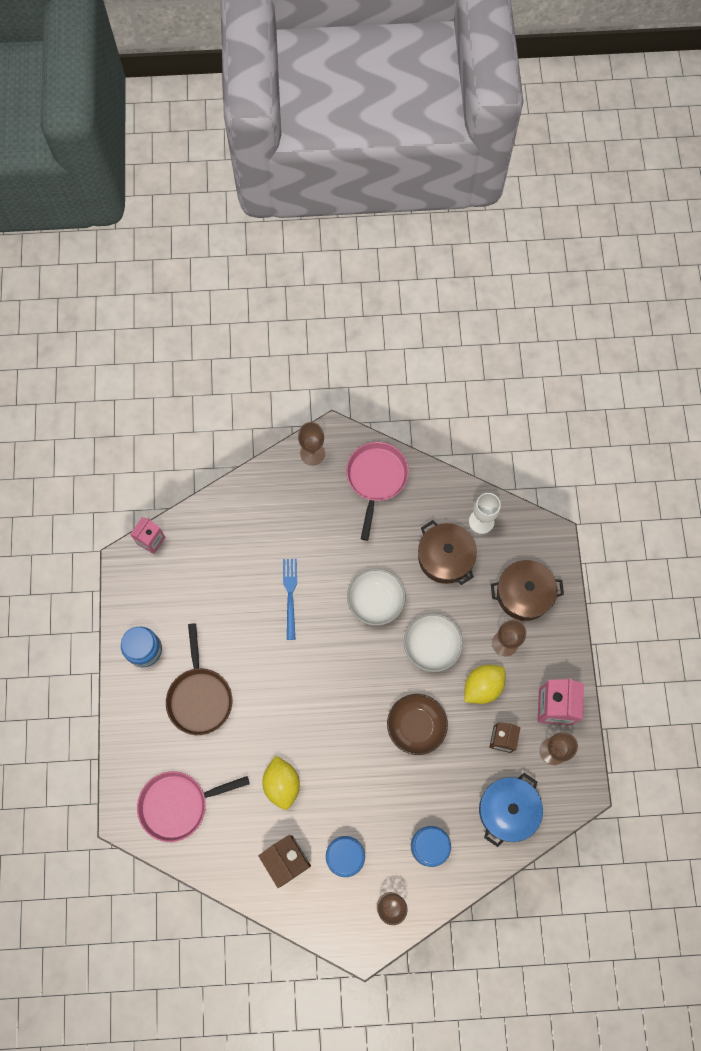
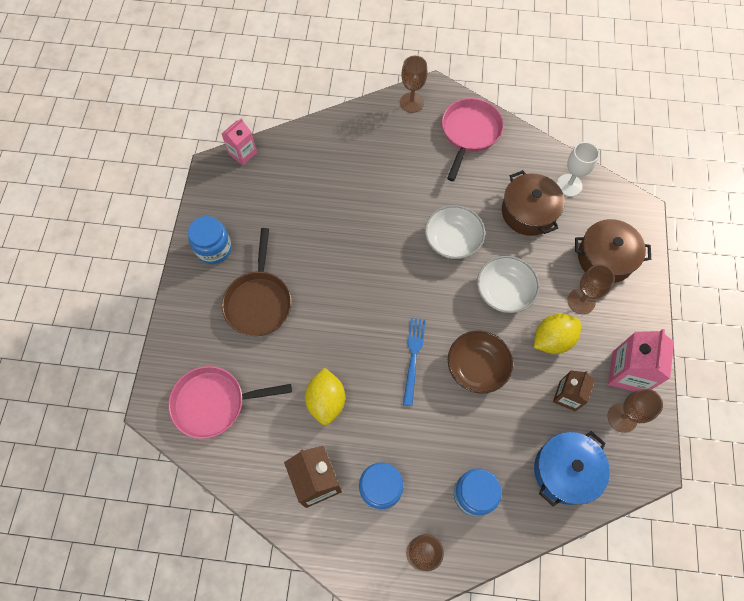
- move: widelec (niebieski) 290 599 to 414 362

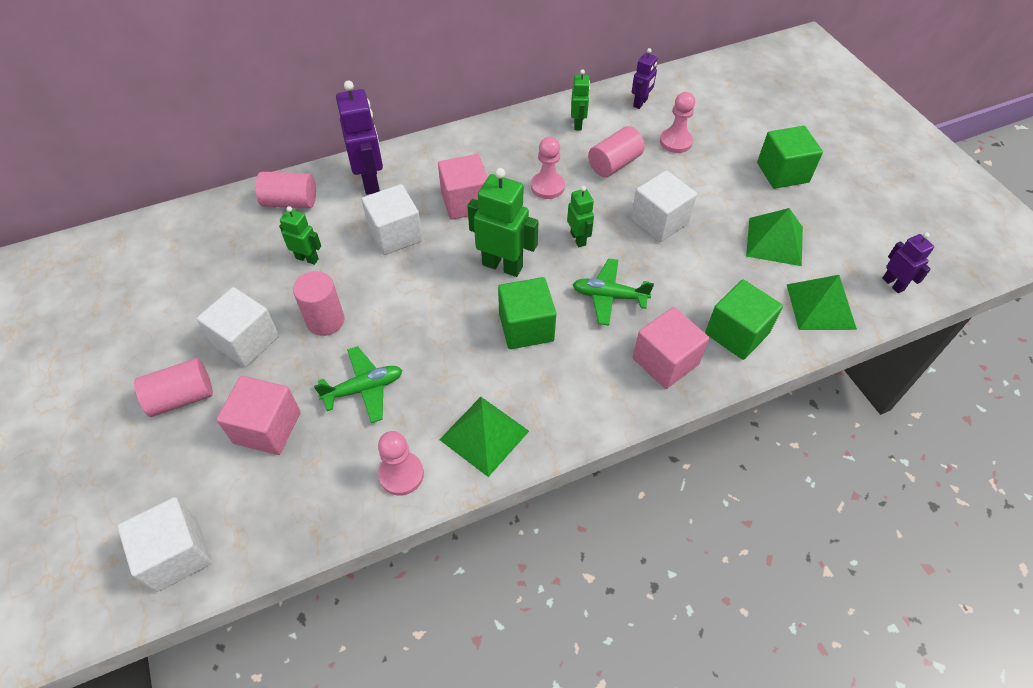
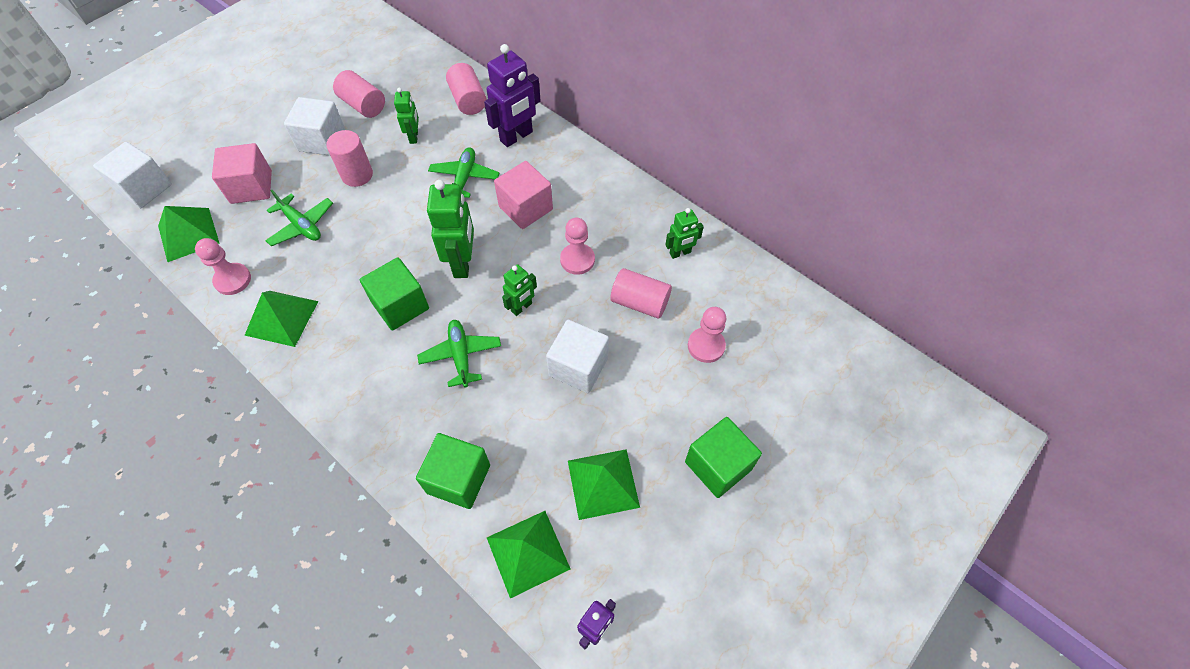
- delete: robot (fioletowy) 644 78
- replace: sześcian (biały) 392 219 to samolot (zielony) 463 172
- delete: sześcian (różowy) 671 348
- move: walec (różowy) 173 387 to 359 94
- insert: piramida (zielony) 189 234

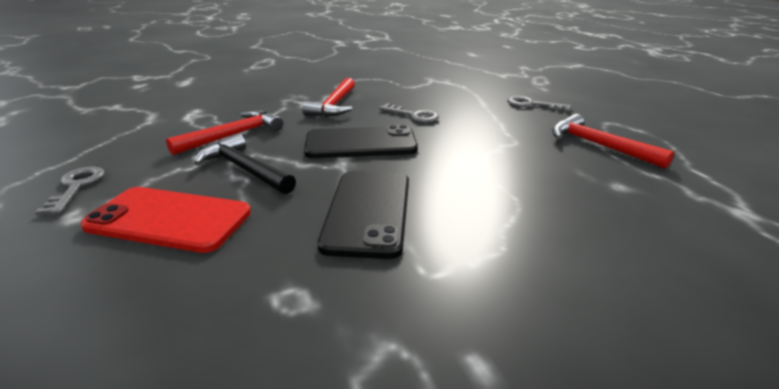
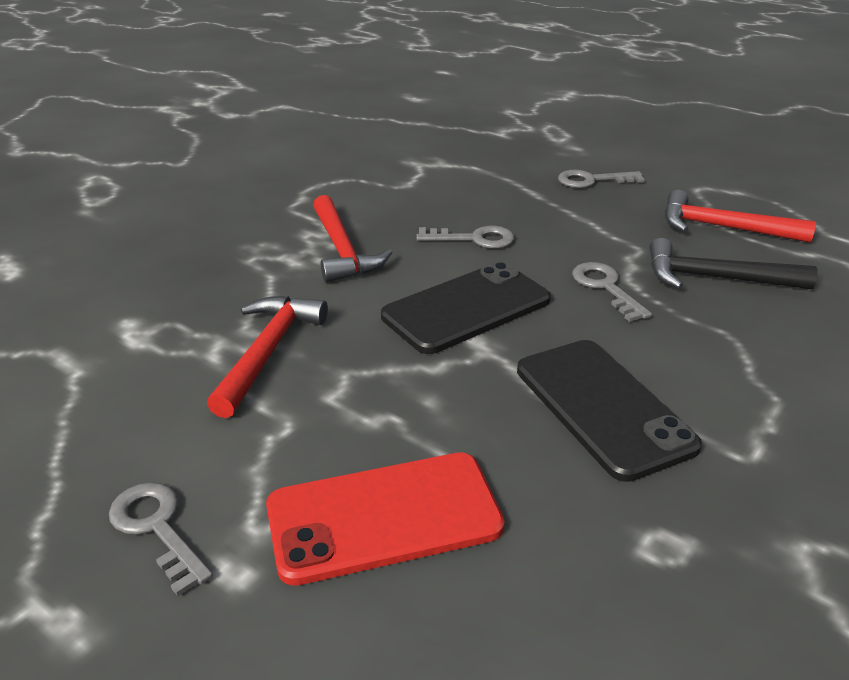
- move: młotek (czarny) 245 163 to 733 263
- insert: klucz (szary) 612 292

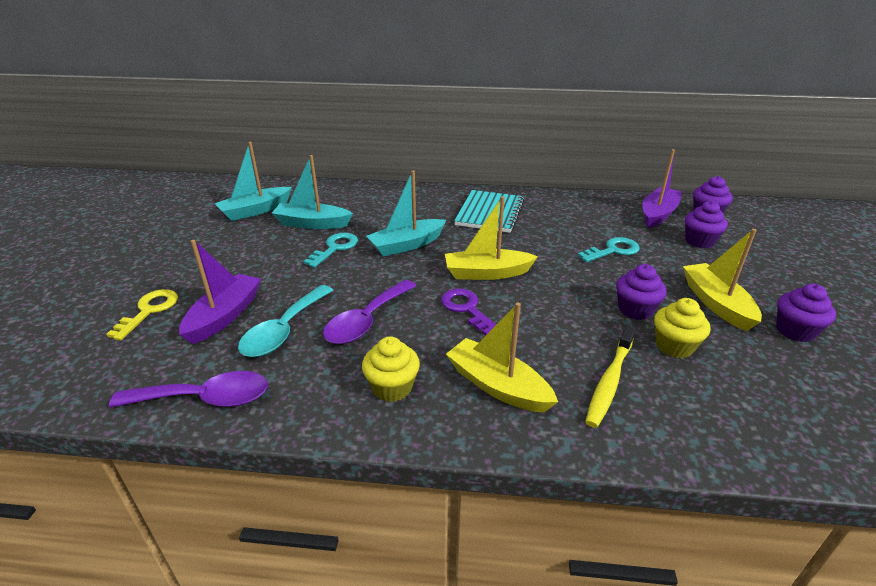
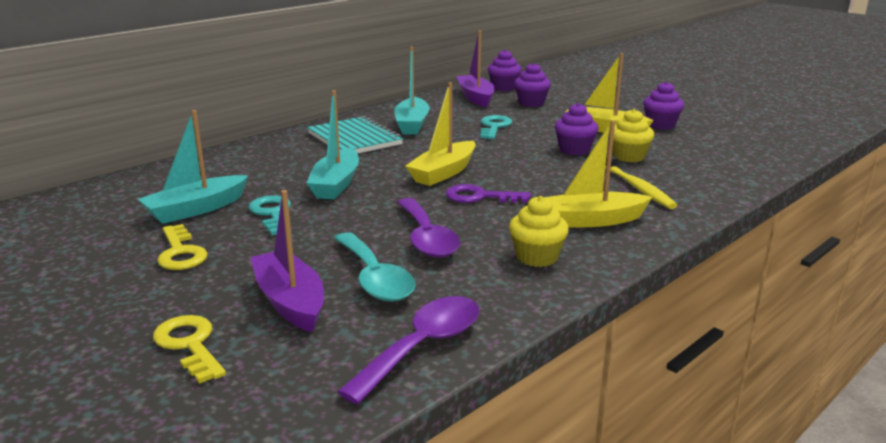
- move: łódka (turkusowy) 253 181 to 412 90
- insert: klucz (żółty) 182 247

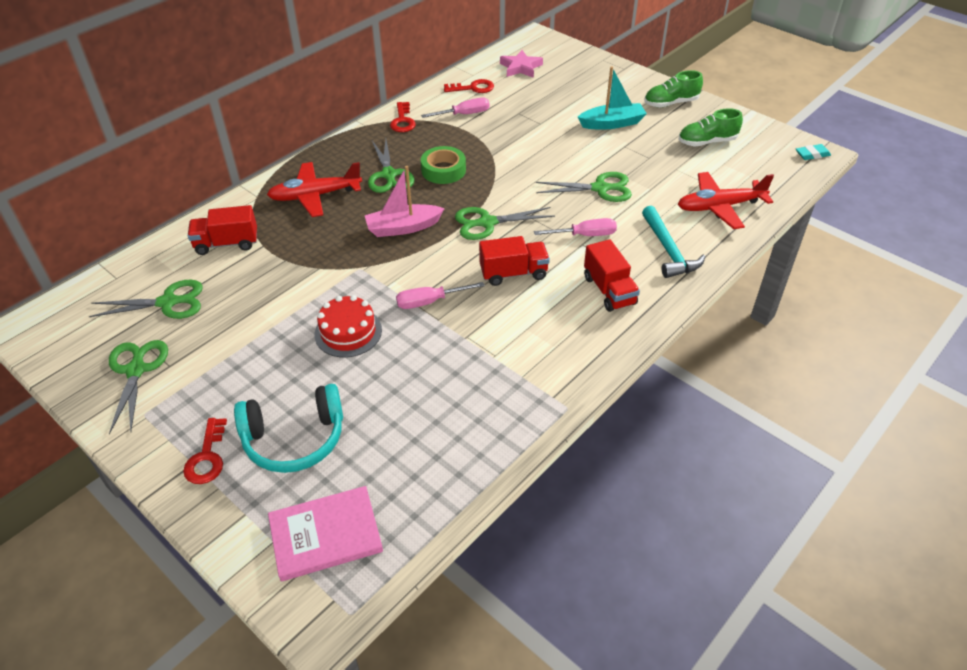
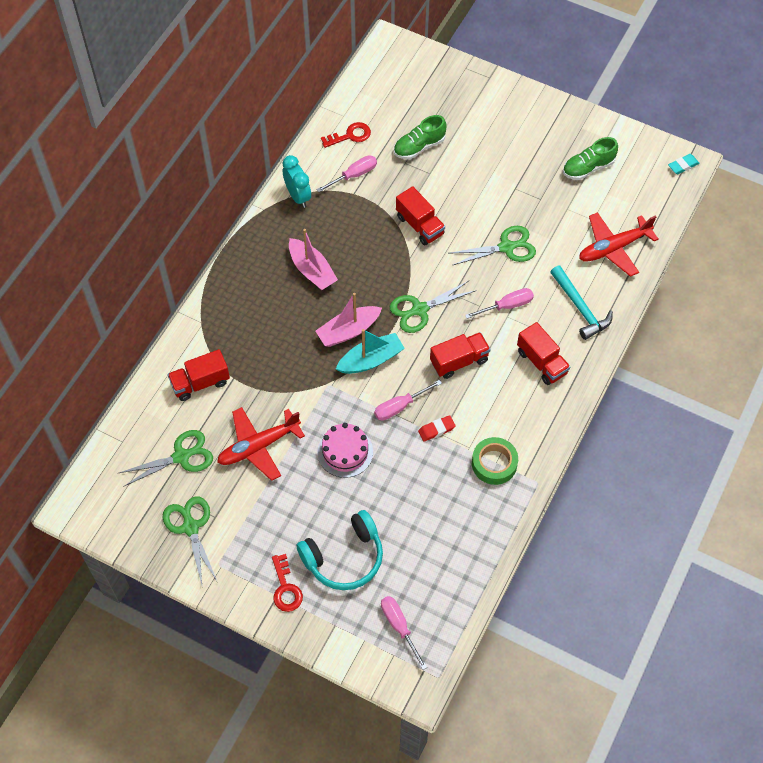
- delete: gwiazda (różowy) 521 64
- move: łódka (turkusowy) 612 98 to 370 351
- move: but (zielony) 673 88 to 420 137
- replace: klucz (czerwony) 403 117 to budzik (turkusowy) 297 181
- replace: nożyczki (zielony) 391 166 to łódka (różowy) 313 259
- move: taśma klejąca (zielony) 443 165 to 495 461
- move: samolot (czerwony) 314 189 to 261 444
- recolor: tort (czerwony) 348 326 to tort (różowy) 345 450
- replace: książka (różowy) 325 533 to śrubokręt (różowy) 404 633
- insert: ciężarówka (czerwony) 420 215
- insert: gumka do mazania (czerwony) 437 428

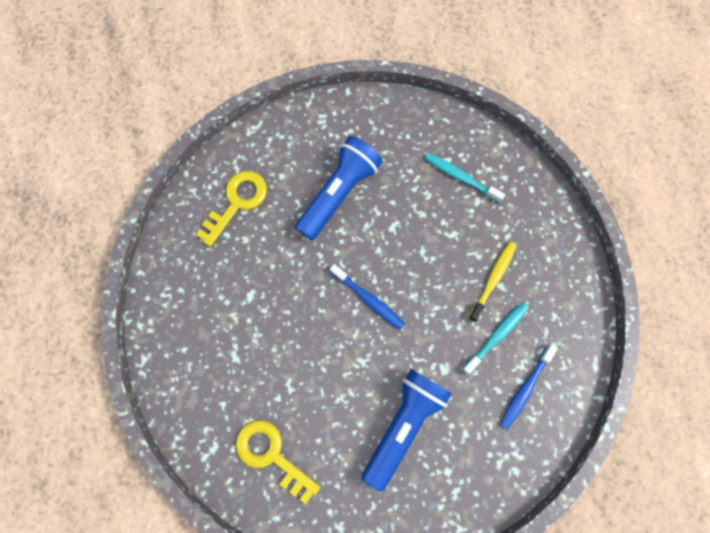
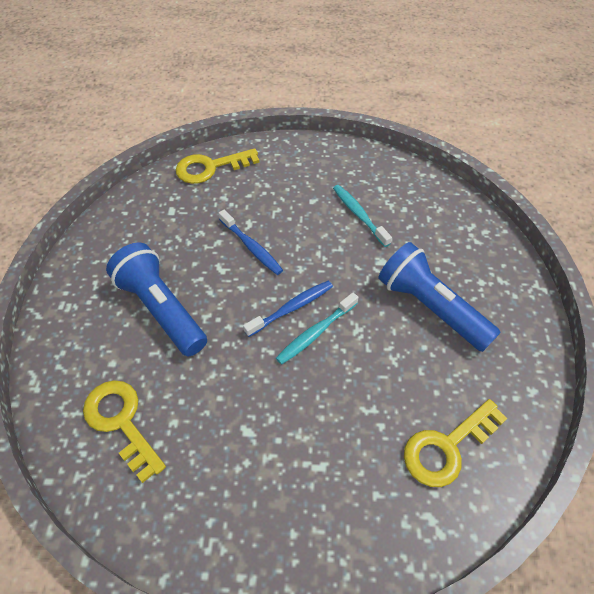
- move: szczoteczka do zębów (turkusowy) 465 178 to 317 328
- delete: szczoteczka do zębów (żółty) 493 281
- move: szczoteczka do zębów (niebieski) 529 386 to 250 242
- insert: klucz (żółty) 218 166

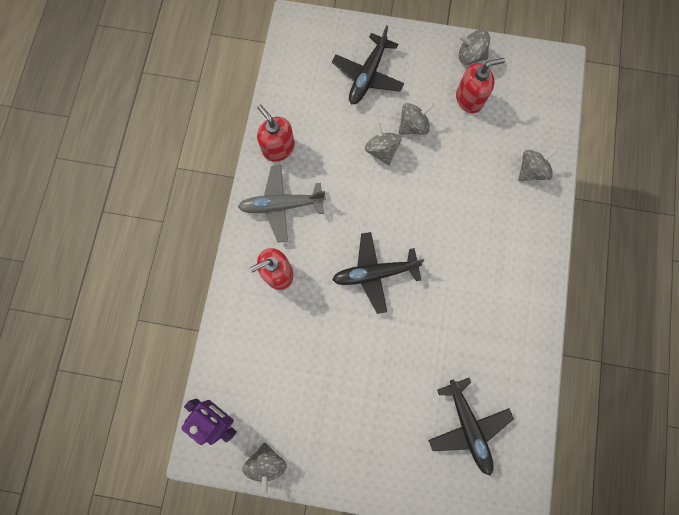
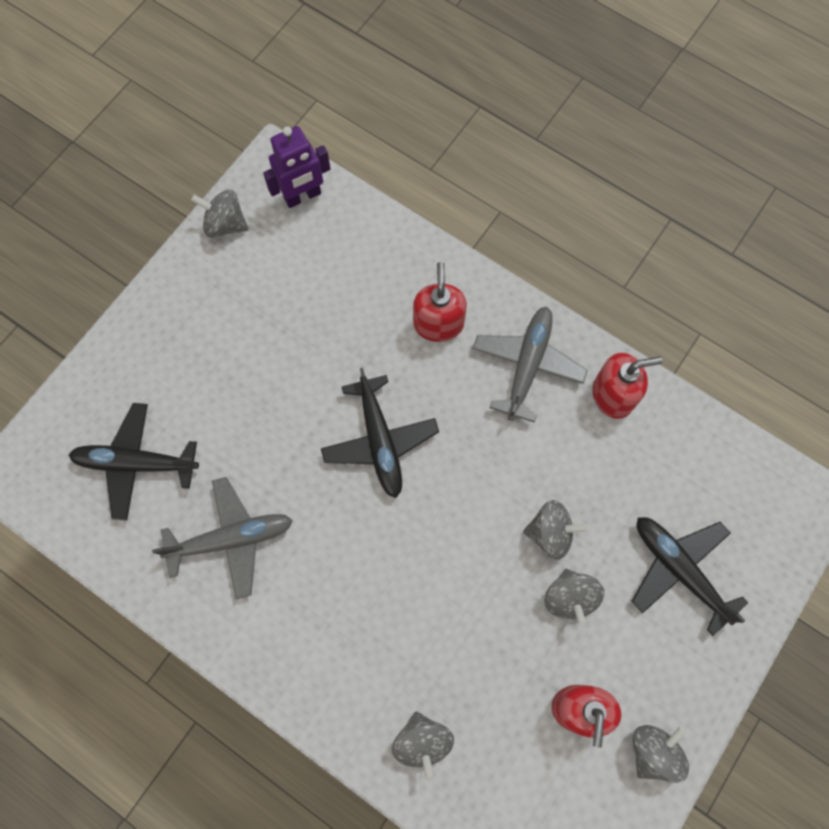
- rotate: samolot (czarny) 378 273 = 380 433 150 degrees clockwise
- insert: samolot (szary) 222 538

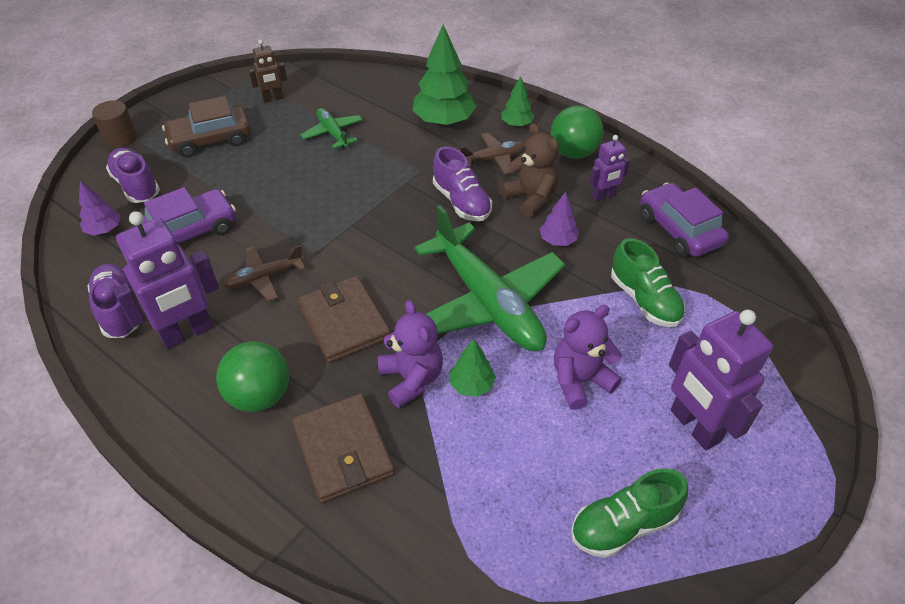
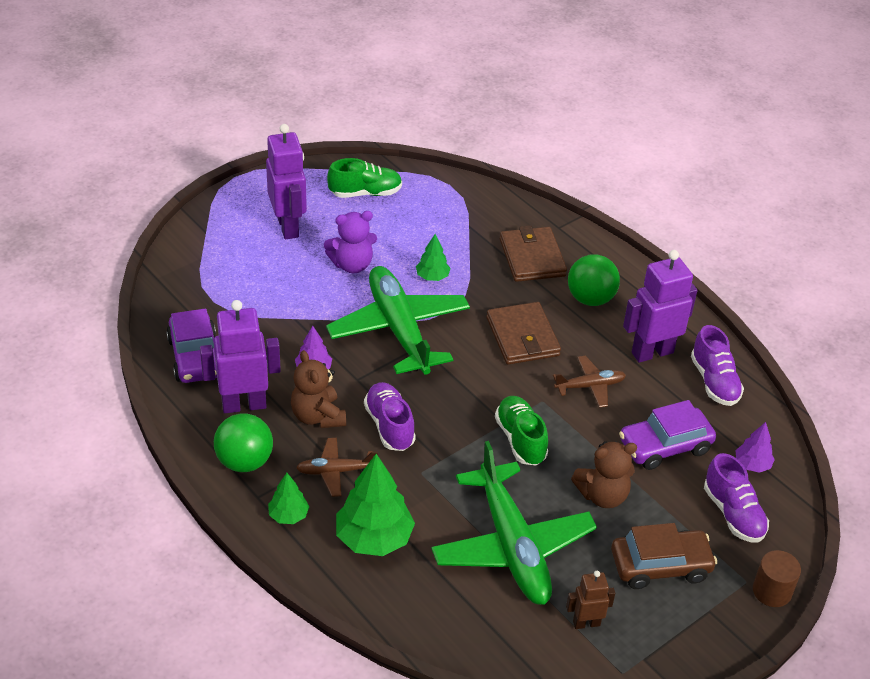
- resize: samolot (zielony) 331 128 = 514 523 x2.13
- resize: robot (fioletowy) 609 168 = 240 356 x1.86
- move: but (zielony) 648 282 to 521 430
- delete: miś (fioletowy) 410 354
- insert: miś (brązowy) 604 474

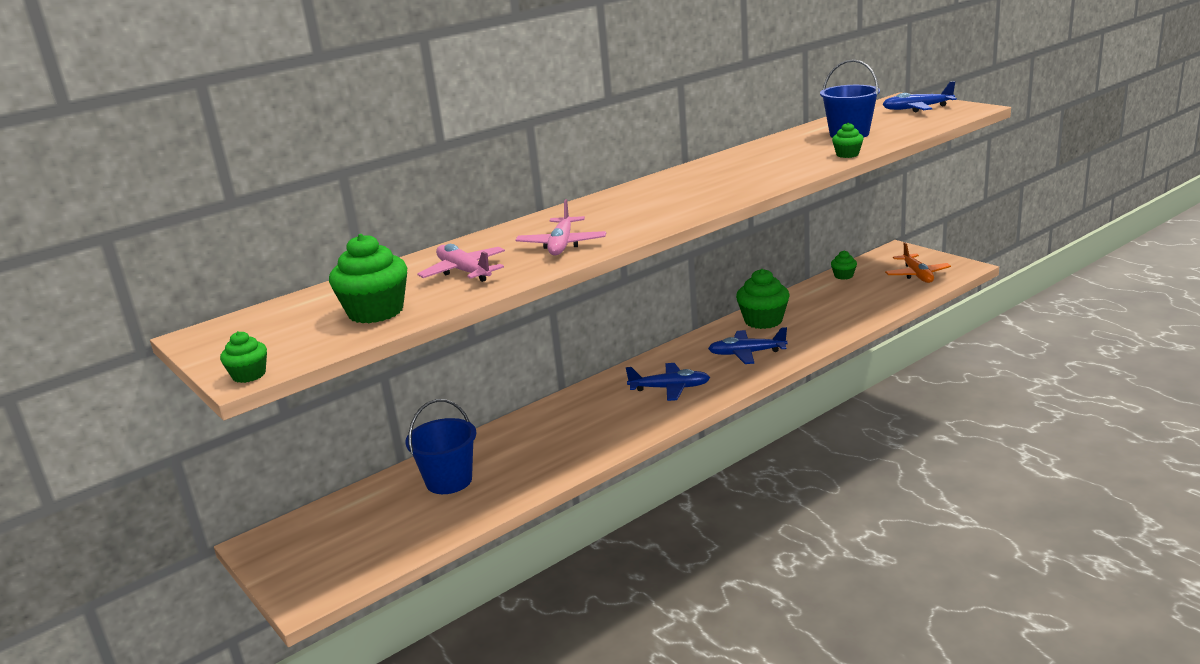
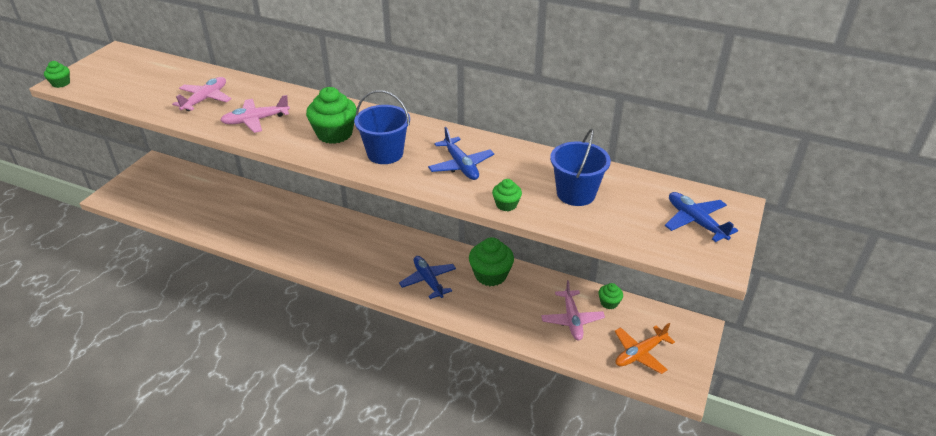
- move: muffinka (zielony) 368 278 to 331 115
- move: samolot (niebieski) 668 382 to 461 153
- move: wiadro (niebieski) 440 446 to 382 127
- insert: samolot (różowy) 573 310

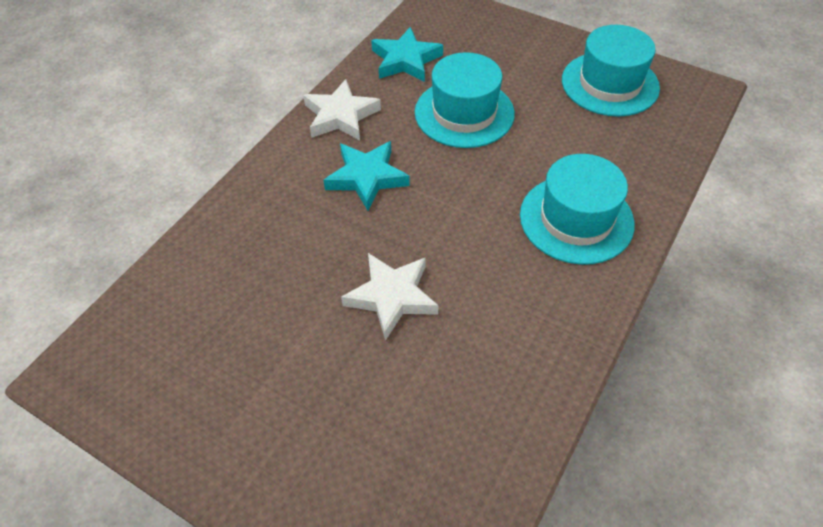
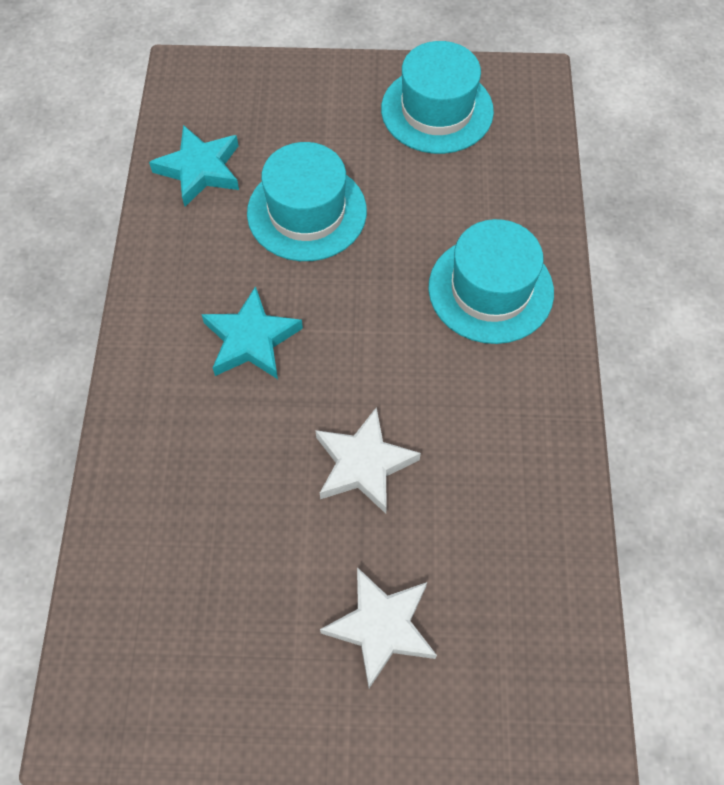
- move: gwiazda (biały) 342 109 to 378 627

